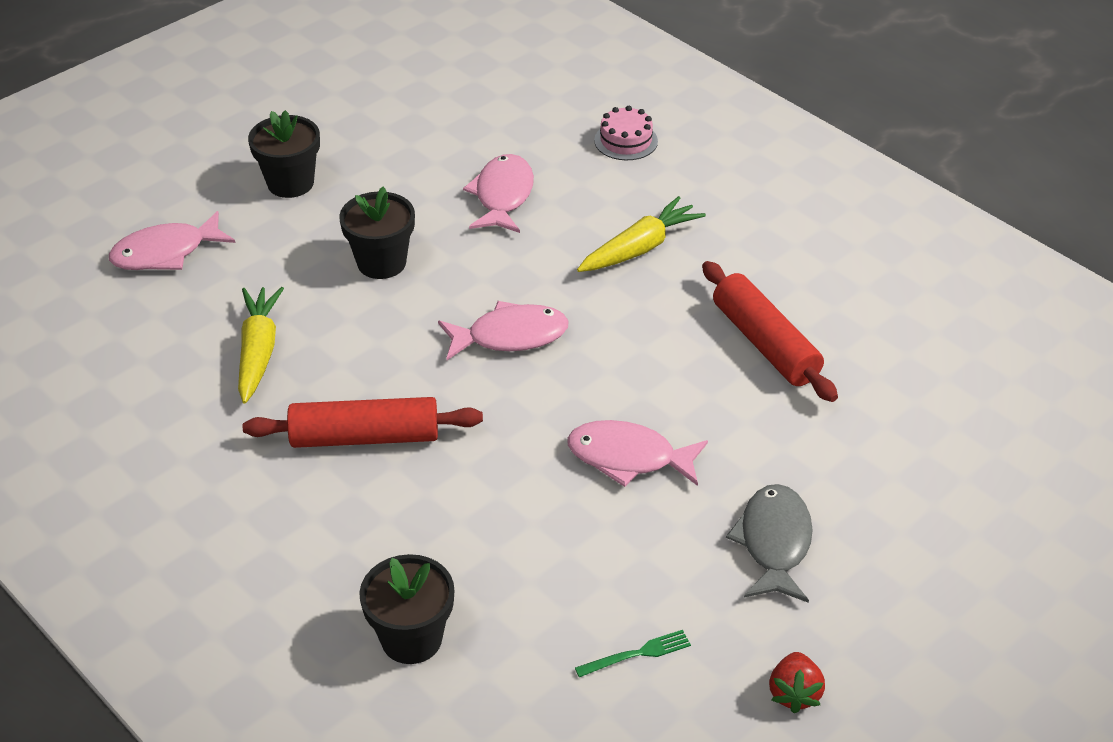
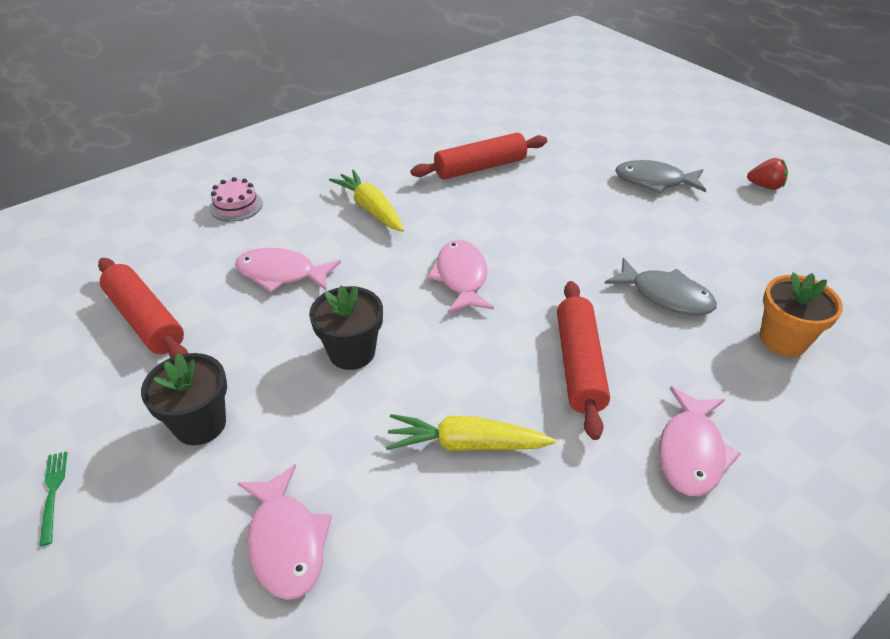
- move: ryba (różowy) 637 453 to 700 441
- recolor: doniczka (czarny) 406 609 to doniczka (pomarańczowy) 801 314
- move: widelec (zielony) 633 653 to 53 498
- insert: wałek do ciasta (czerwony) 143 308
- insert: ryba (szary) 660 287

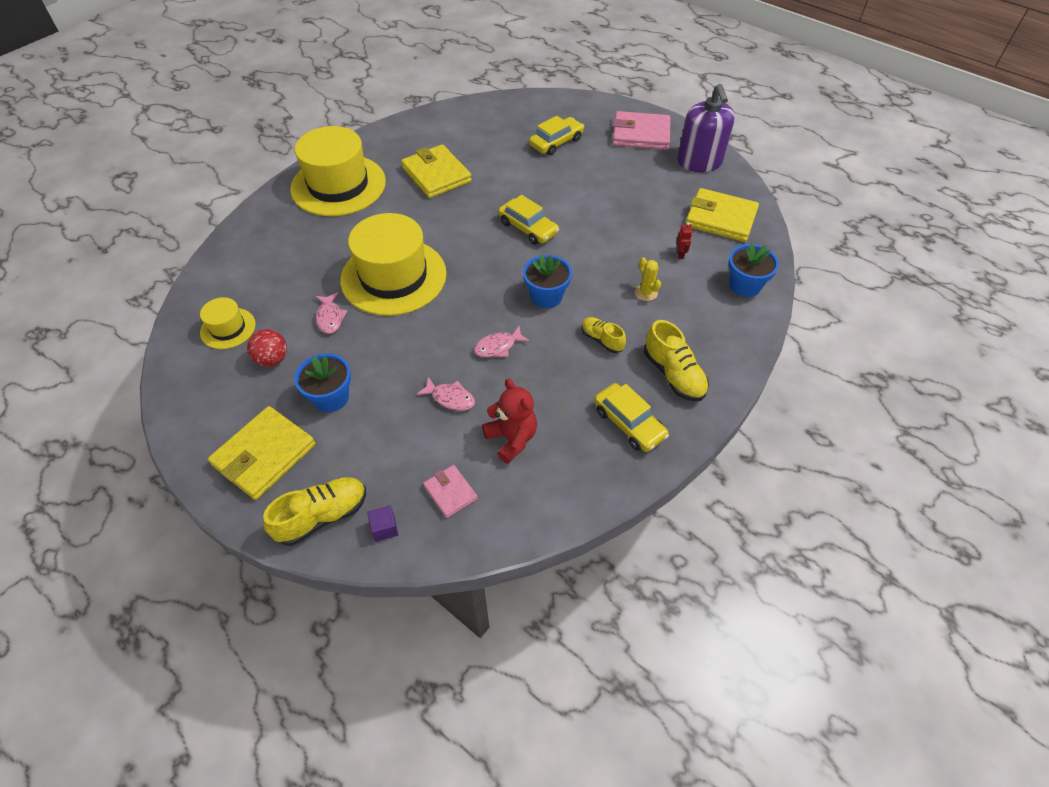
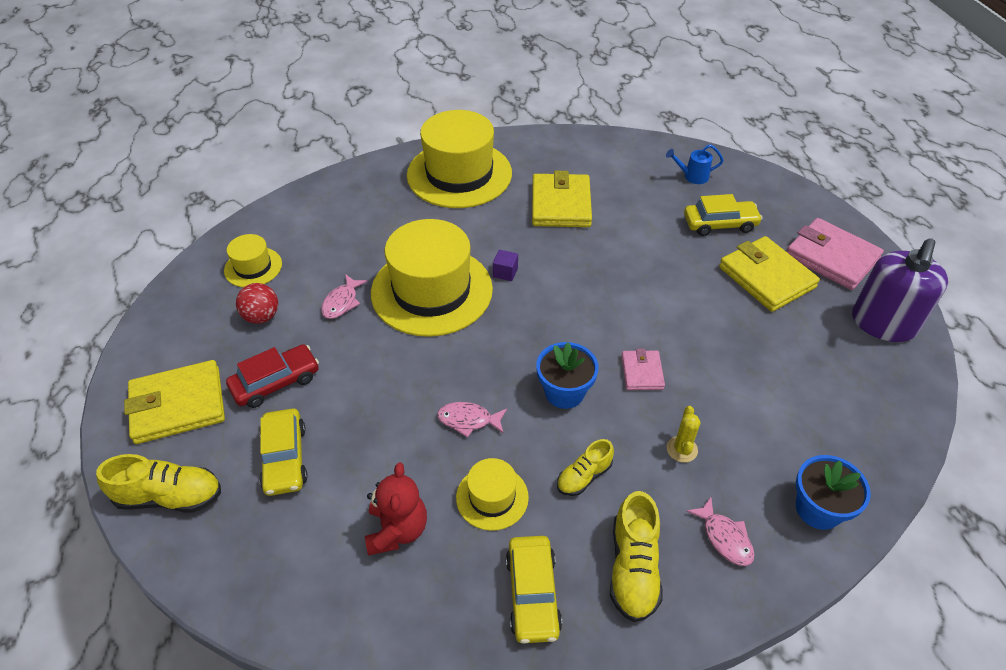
- move: portfel (żółty) 722 215 to 769 274
- move: samochód (żółty) 528 220 to 283 452
- delete: robot (czerwony) 684 240
- rotate: but (żółty) 604 335 = 585 467 120 degrees counterclockwise
- replace: doniczka (niebieski) 322 382 to samochód (czerwony) 272 376
- move: ryba (różowy) 445 394 to 720 531
- move: portfel (różowy) 450 491 to 643 369
- move: sześcian (fioletowy) 382 524 to 505 265
- insert: konewka (niebieski) 695 164
- insert: kapelusz (żółty) 492 494

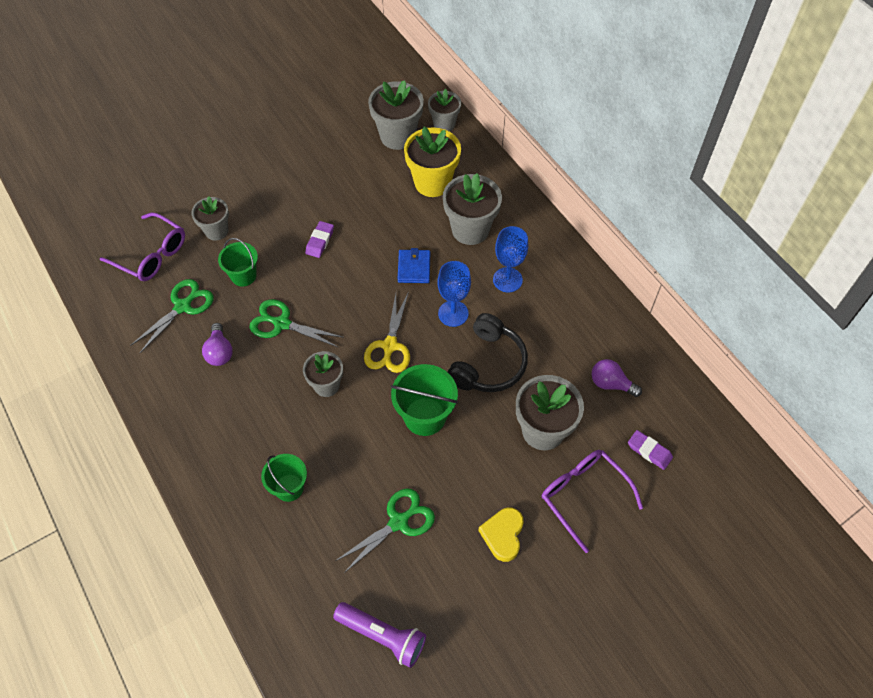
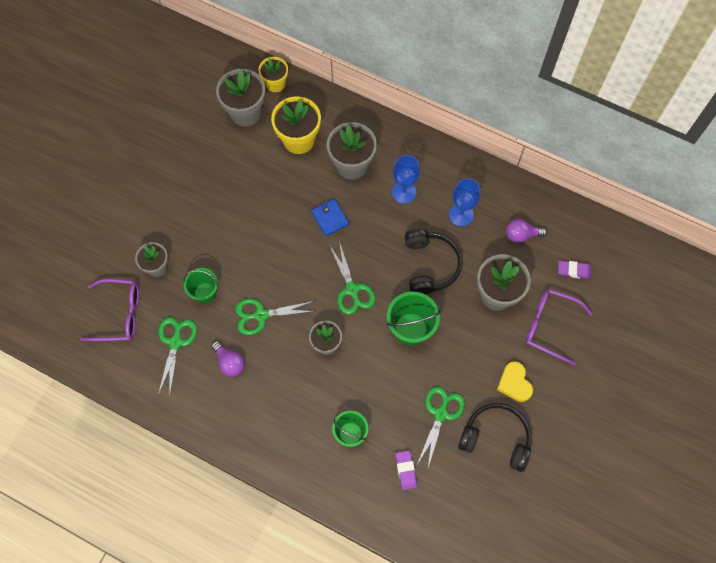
- recolor: doniczka (szary) 444 110 to doniczka (żółty) 273 74
- move: gumka do mazania (fioletowy) 319 239 to 406 470
- move: kielich (niebieski) 454 294 to 465 202
- recolor: nożyczki (żółty) 387 332 to nożyczki (zielony) 352 278
- delete: latarka (fioletowy) 379 635
- insert: słuchawki (czarny) 495 437

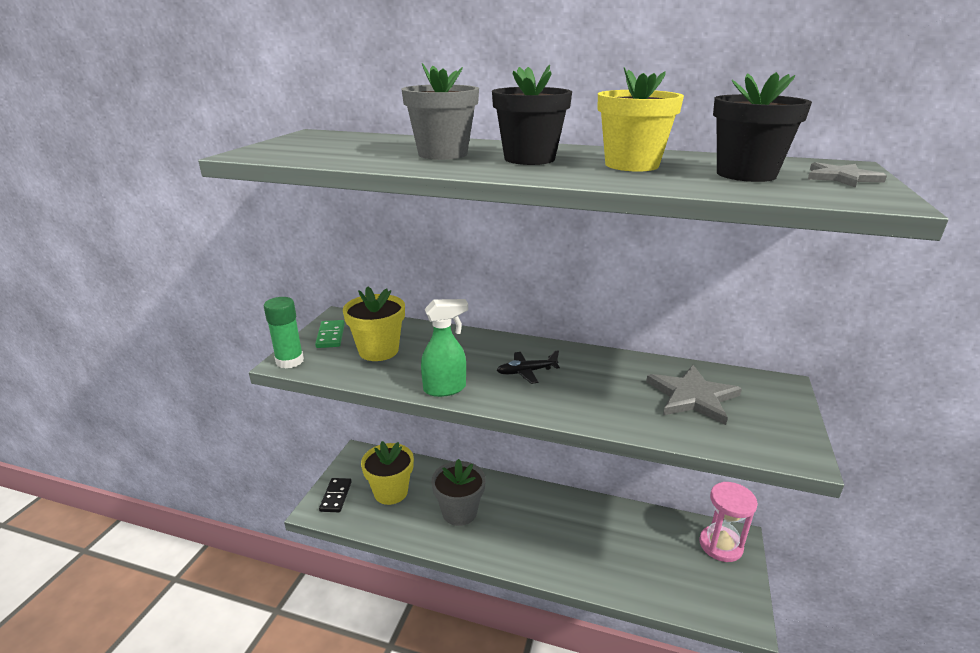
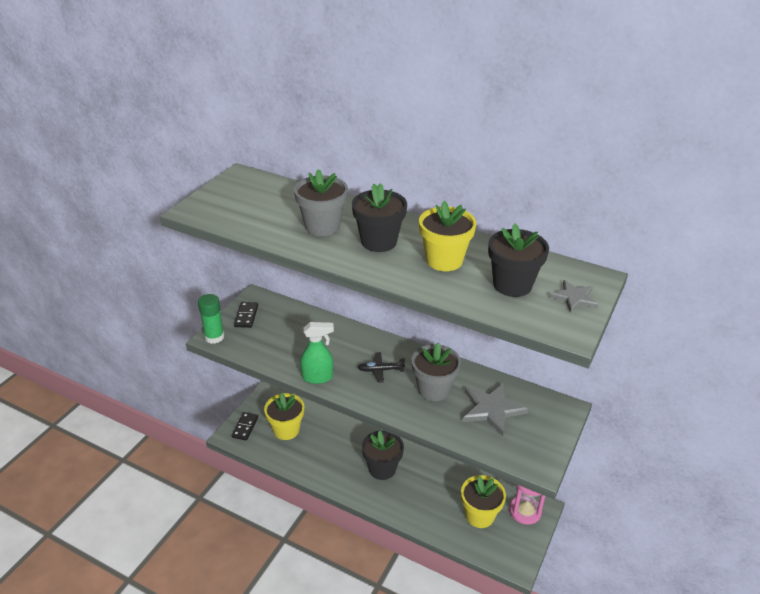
- move: doniczka (żółty) 374 323 to 483 501
- recolor: kostka domina (zielony) 330 334 to kostka domina (czarny) 246 315
- move: doniczka (szary) 458 492 to 436 372
- insert: doniczka (czarny) 383 455

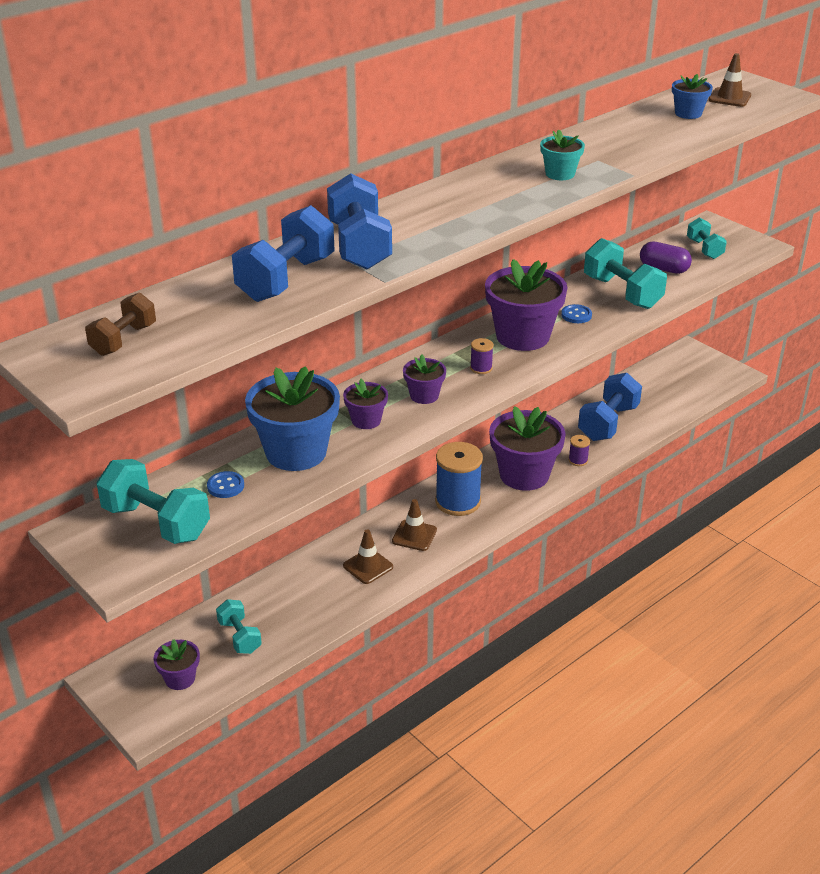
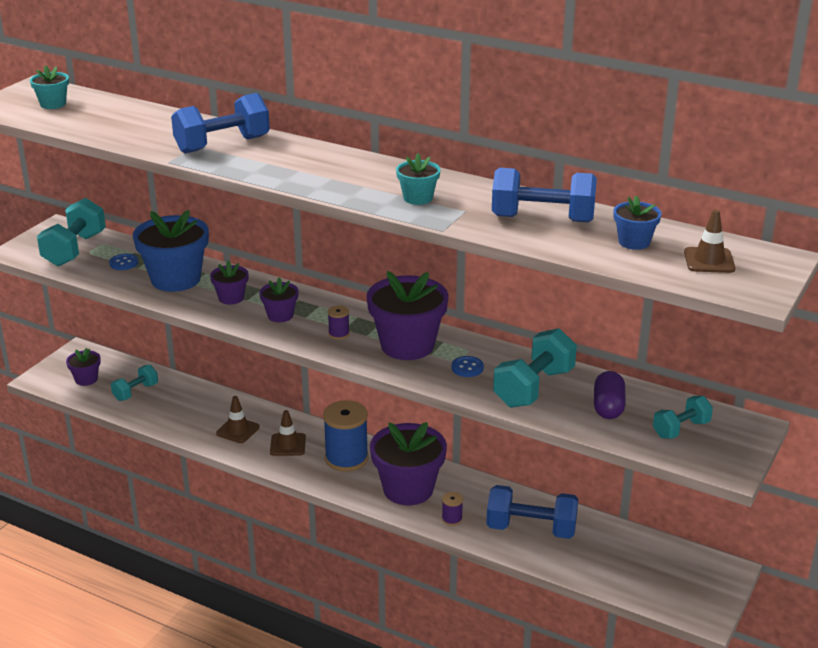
- move: hantel (niebieski) 283 253 to 544 195
- replace: hantel (brązowy) 120 324 to doniczka (turkusowy) 49 87

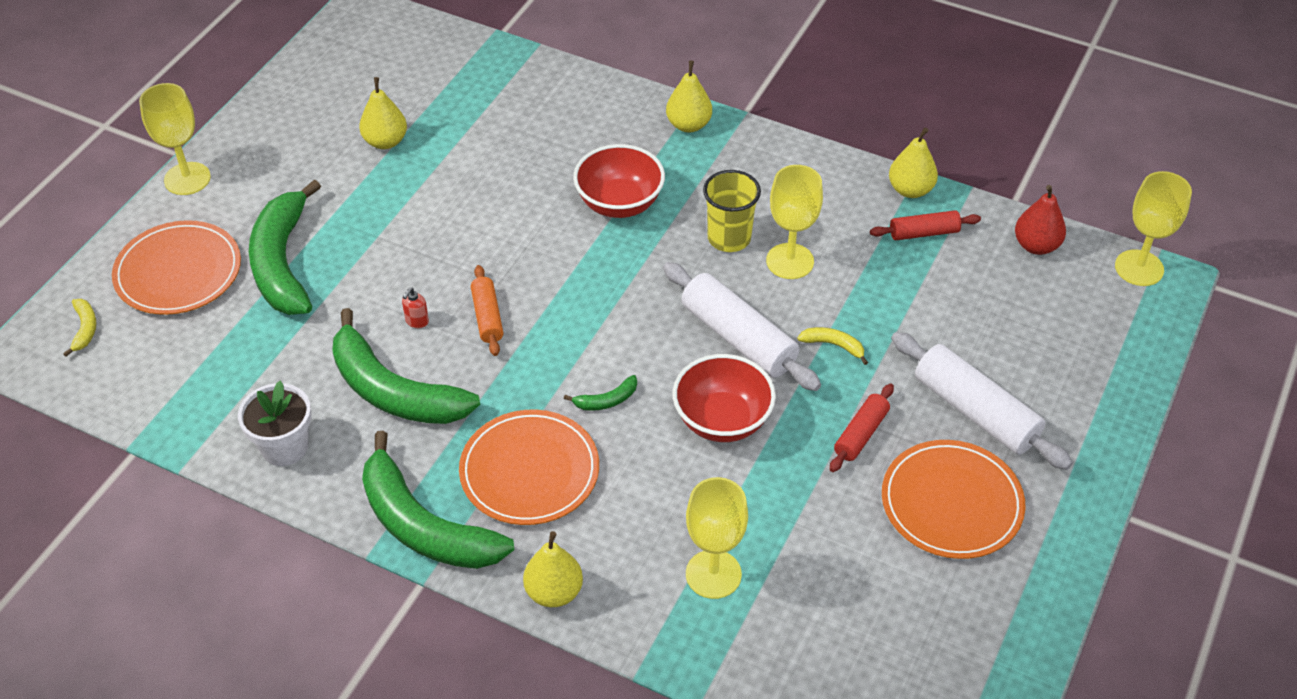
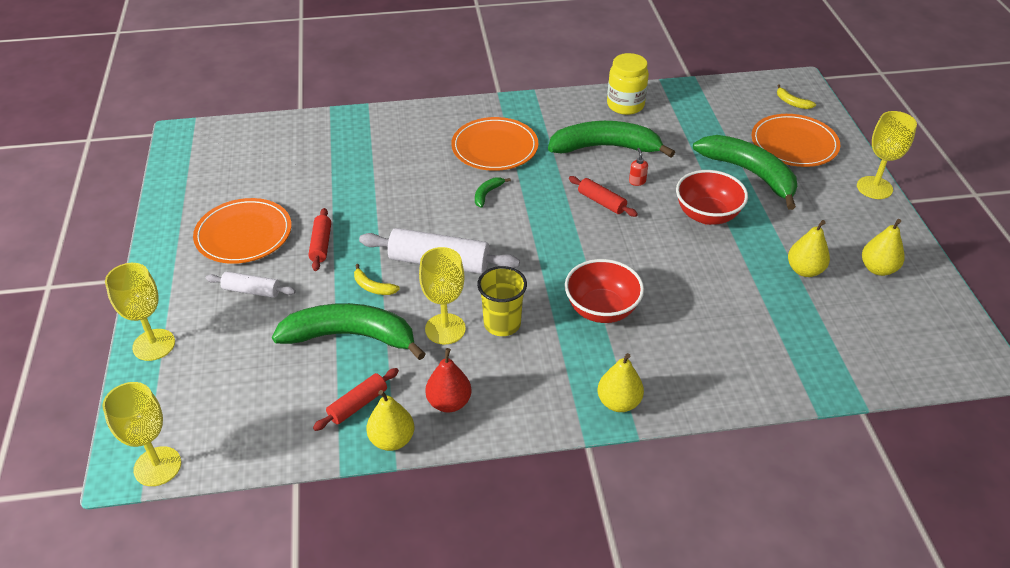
- move: gruszka (czerwony) 1040 220 to 448 380
- recolor: wałek do ciasta (pomarańczowy) 487 310 to wałek do ciasta (czerwony) 603 196
- rotate: banan (żółty) 832 346 = 377 279 45 degrees clockwise
- resize: wałek do ciasta (biały) 982 401 = 251 285 x0.56
- move: miska (czerwony) 724 398 to 712 197
- replace: doniczka (biały) 275 423 to słoik (żółty) 628 84
- move: banan (zielony) 438 500 to 349 331
- move: kielich (żółty) 717 538 to 140 312
- move: gruszka (żółty) 553 569 to 883 247

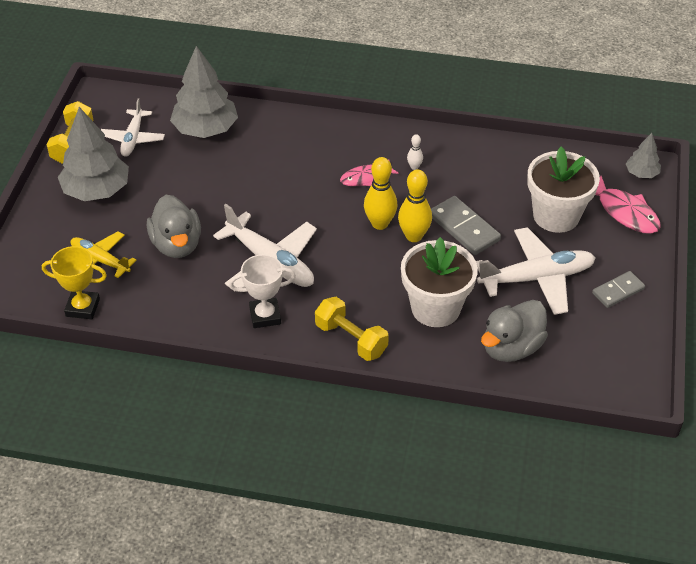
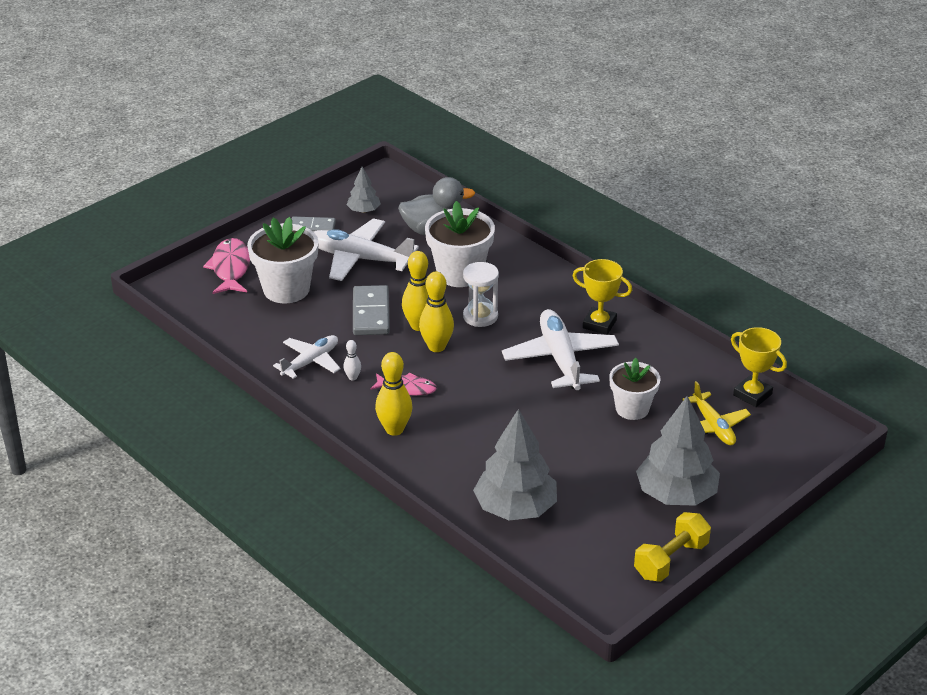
- move: samolot (biały) 133 127 to 307 357
- move: drzewko (szary) 643 155 to 364 190
- replace: kaczka (szary) 174 226 to doniczka (biały) 634 389
- recolor: puchar (biały) 262 291 to puchar (żółty) 602 297
- delete: hantel (żółty) 352 329
- insert: klepsydra (biały) 481 294
- insert: kręgiel (żółty) 394 394

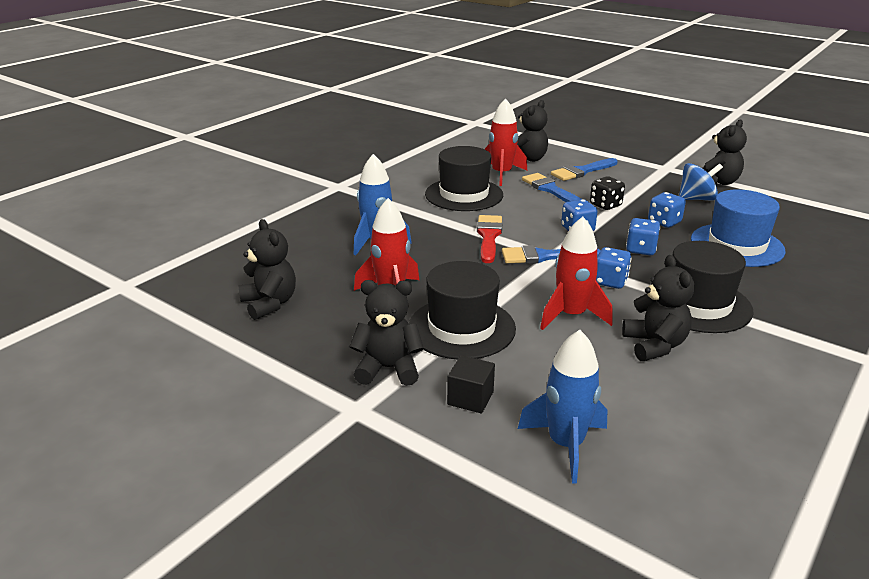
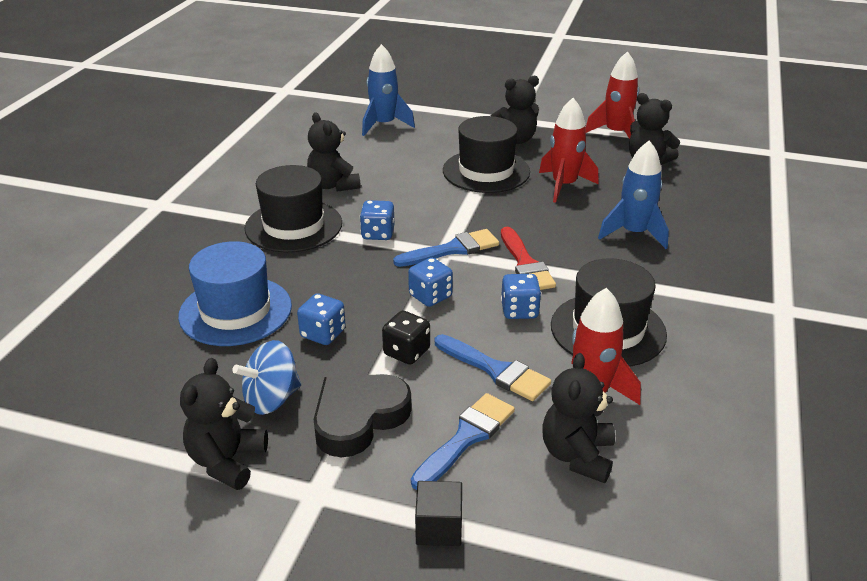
- move: rakieta (czerwony) 576 273 to 612 95
- move: kostka do gry (niebieski) 643 236 to 521 296
- move: sześcian (czarny) 471 384 to 438 513
- insert: serce (czarny) 363 415

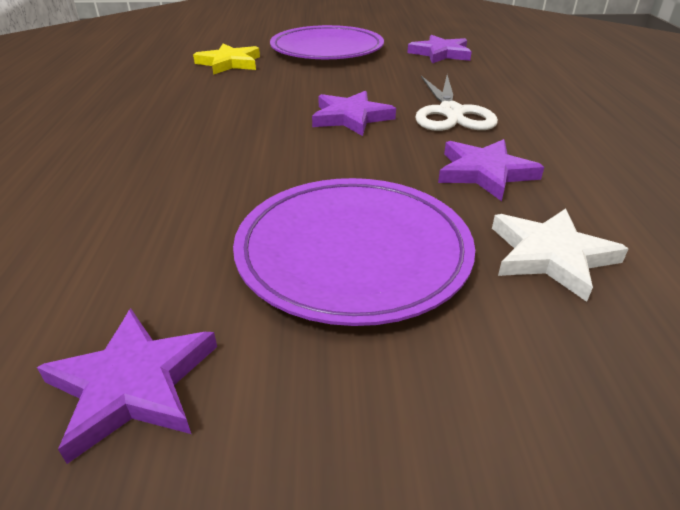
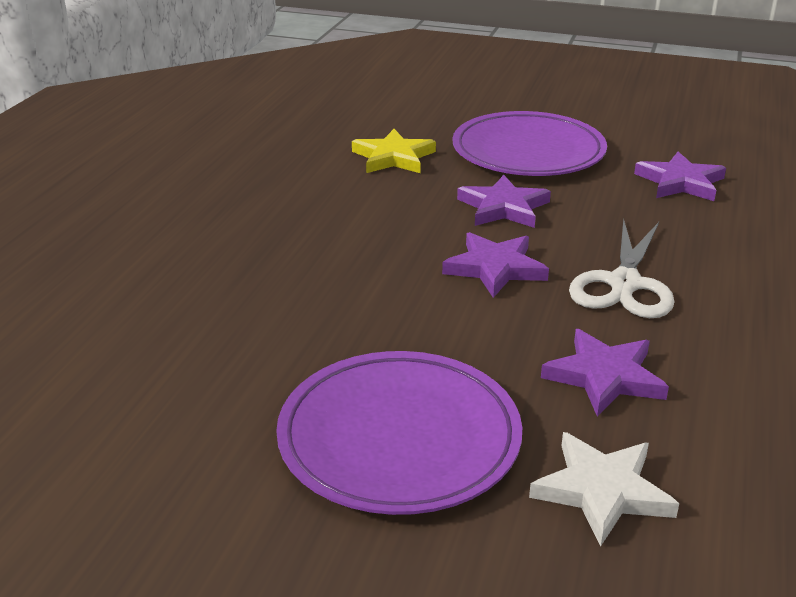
- move: gwiazda (fioletowy) 127 386 to 504 201

